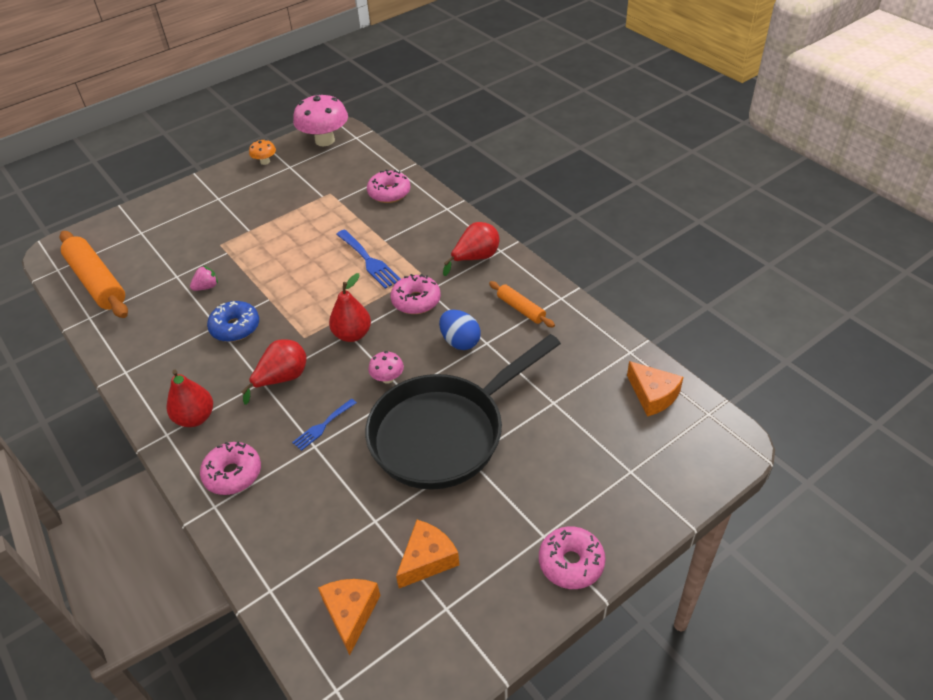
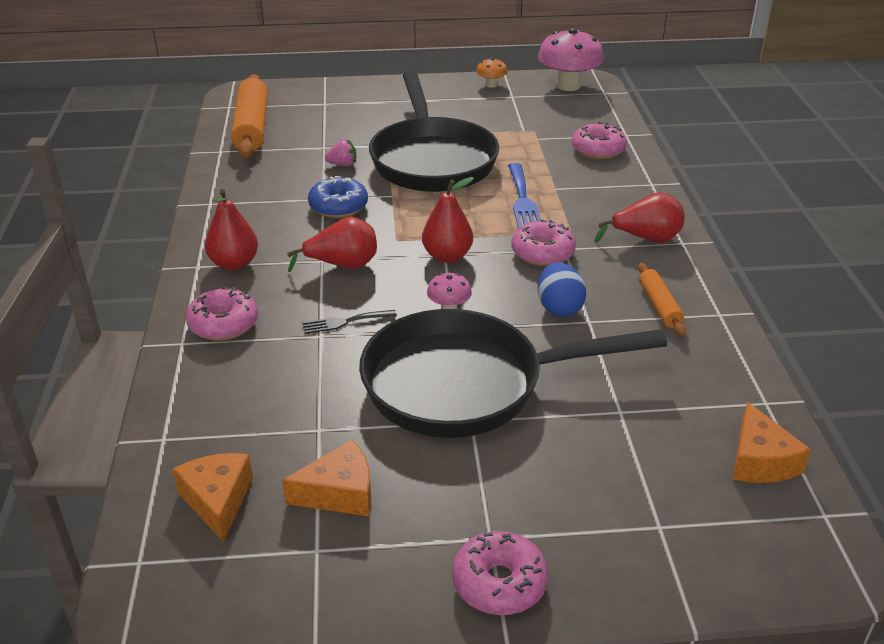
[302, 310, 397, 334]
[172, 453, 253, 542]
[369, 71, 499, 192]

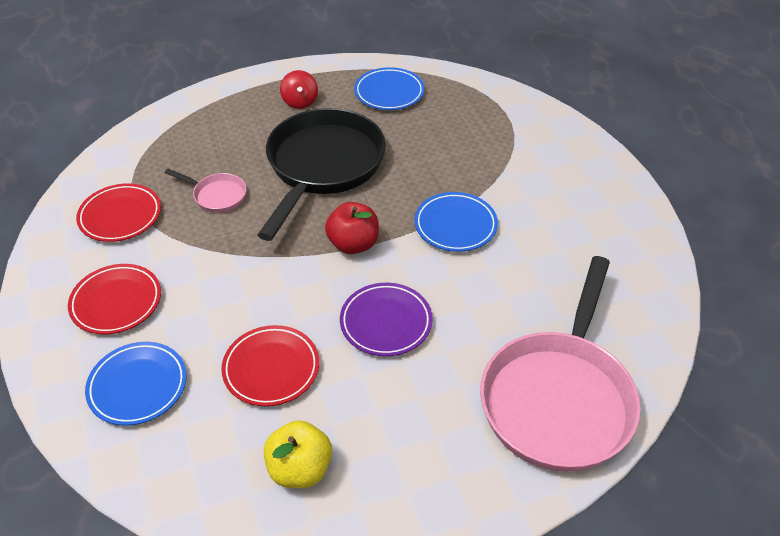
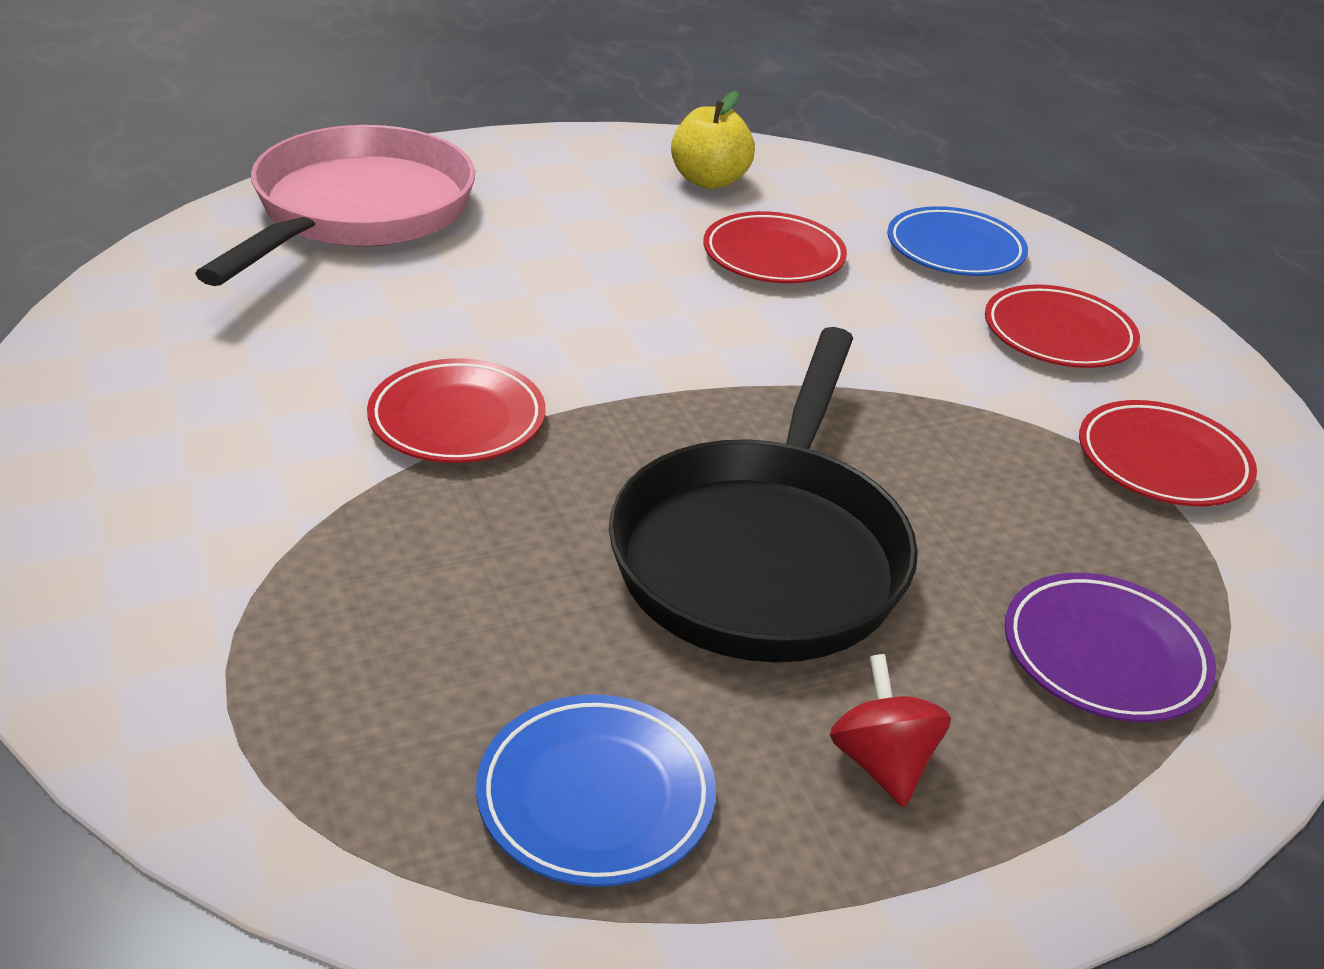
[165, 169, 247, 213] (first image)
[367, 358, 546, 463]
[325, 202, 379, 254] (first image)
[1005, 573, 1216, 722]

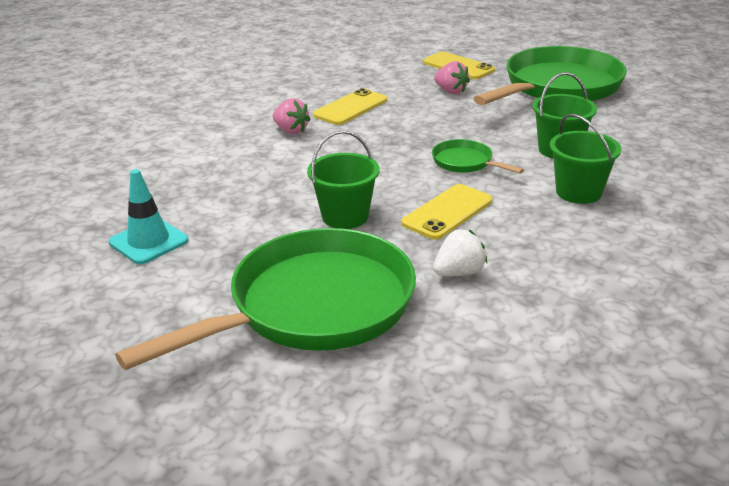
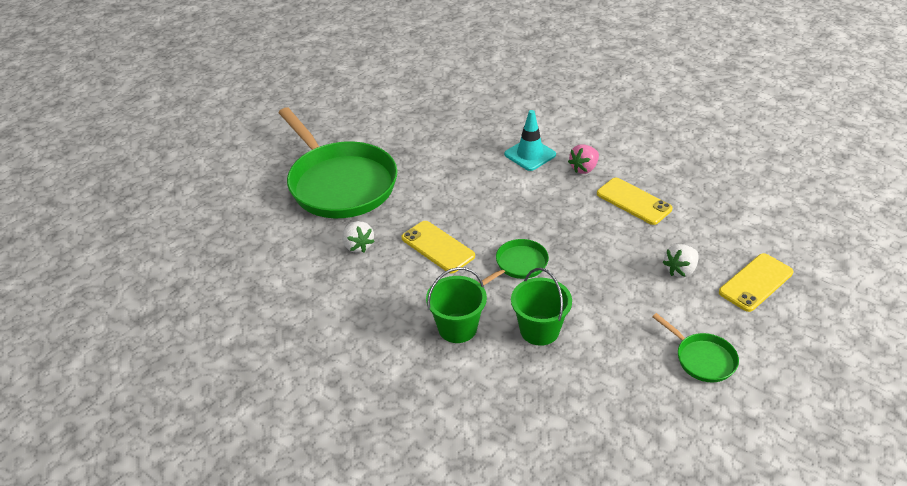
[652, 313, 739, 382]
[663, 244, 699, 277]
[307, 130, 380, 229] (first image)
[504, 110, 556, 171]

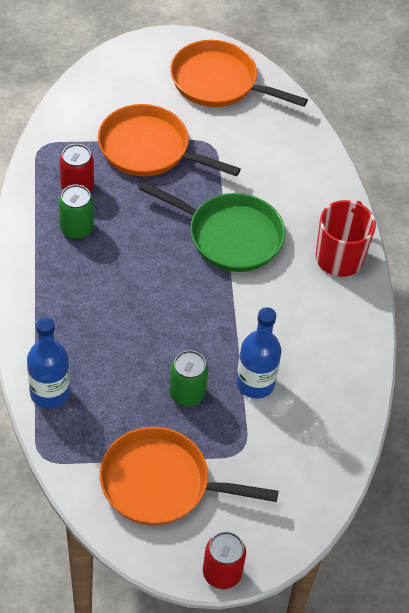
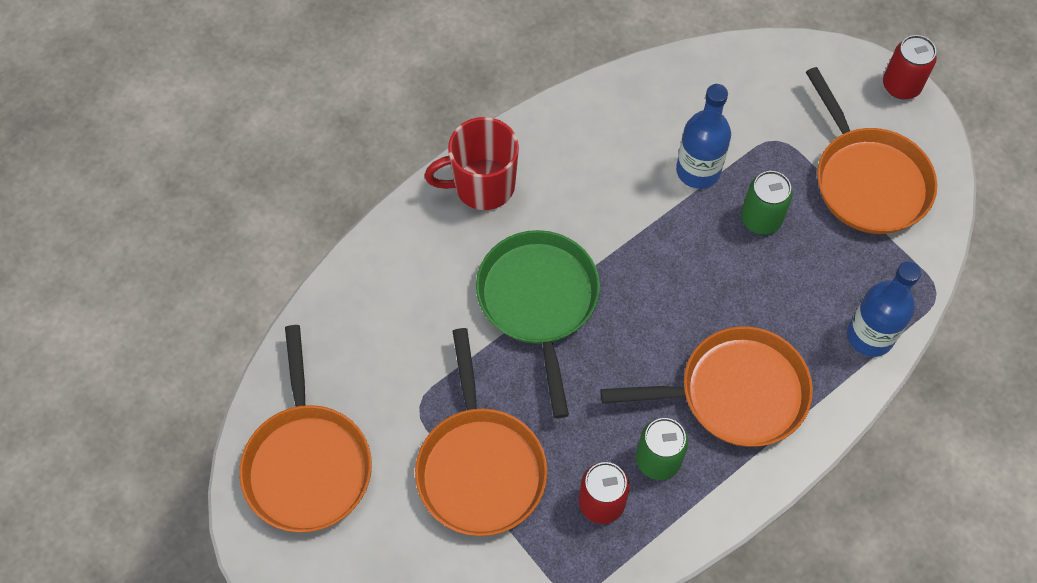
[600, 326, 813, 447]

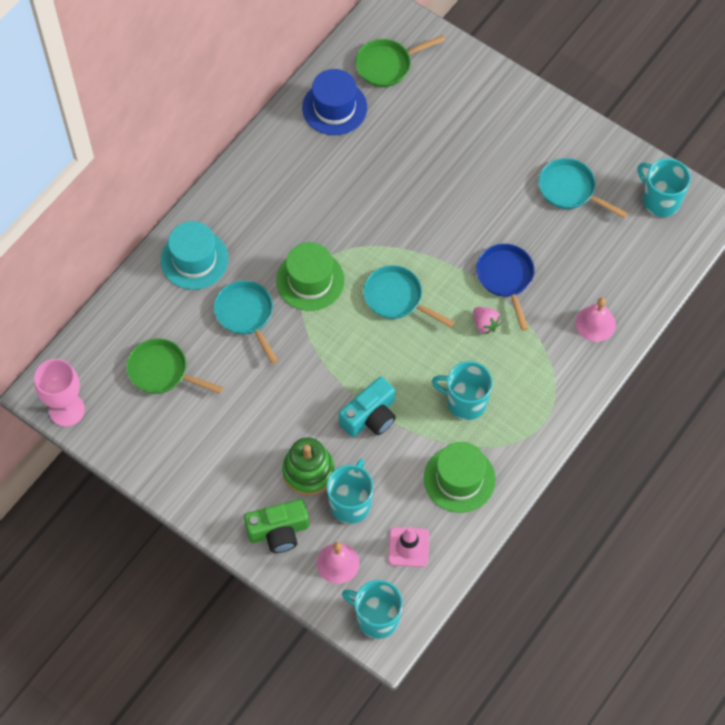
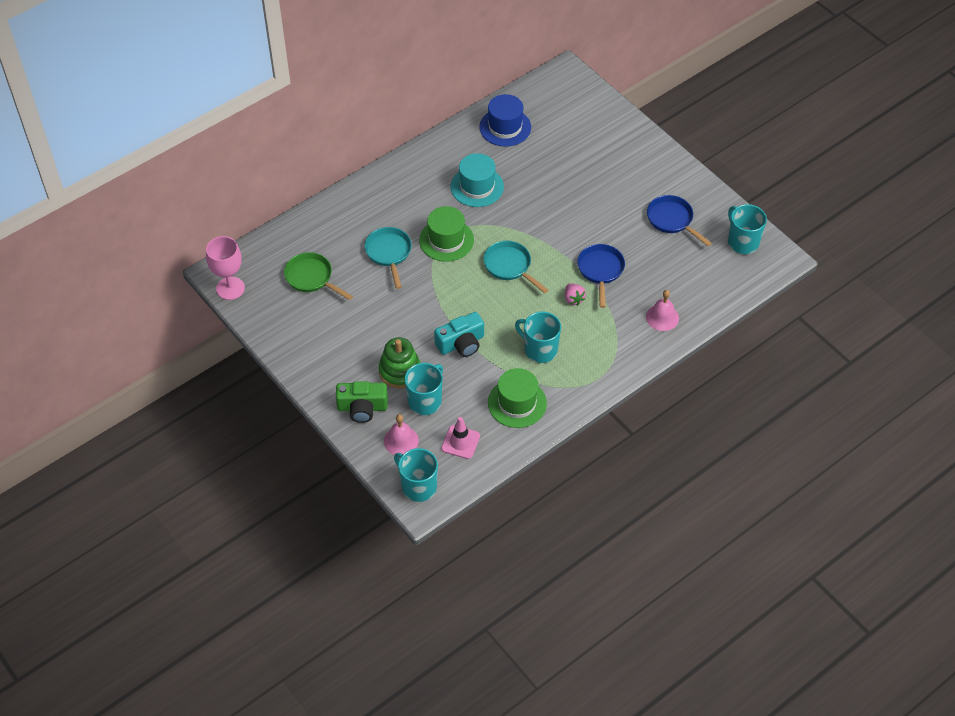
[356, 35, 445, 87] (first image)
[647, 195, 712, 246]
[451, 153, 504, 207]

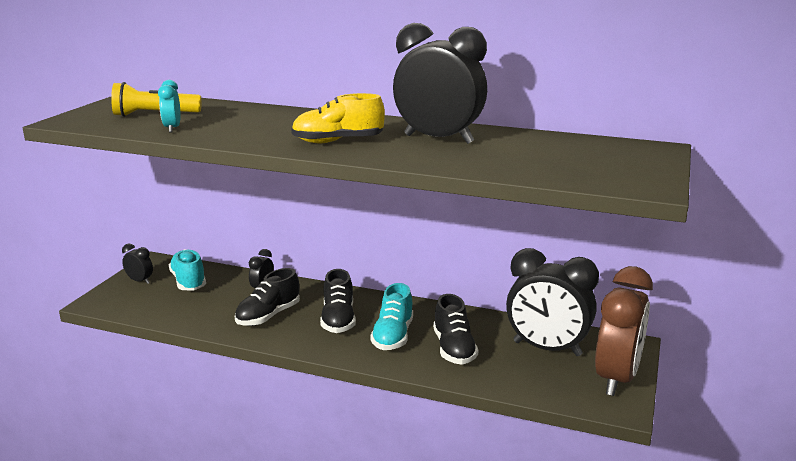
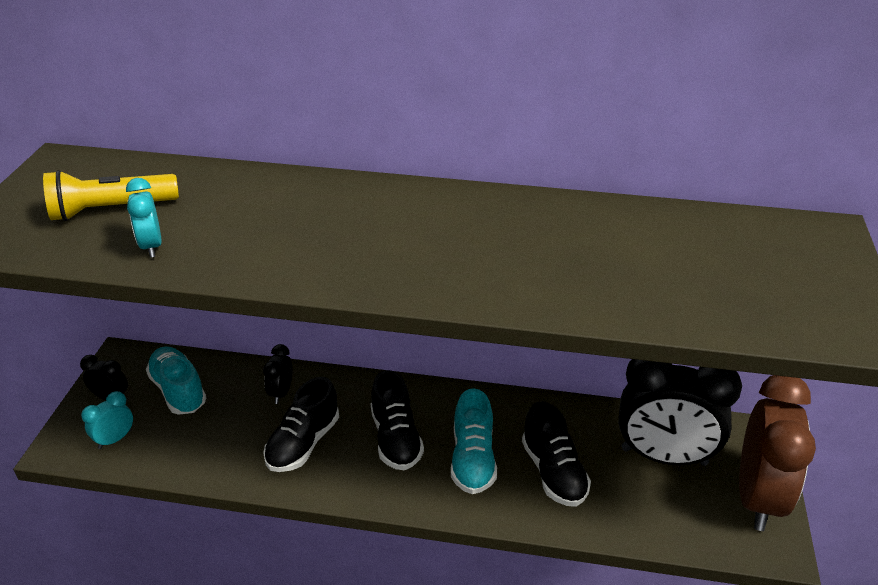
[393, 23, 487, 144] (first image)
[291, 93, 385, 143] (first image)
[81, 391, 133, 449]

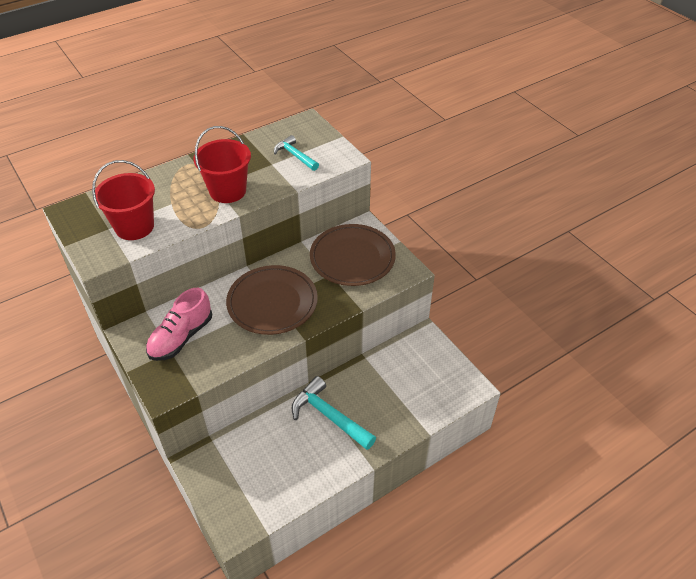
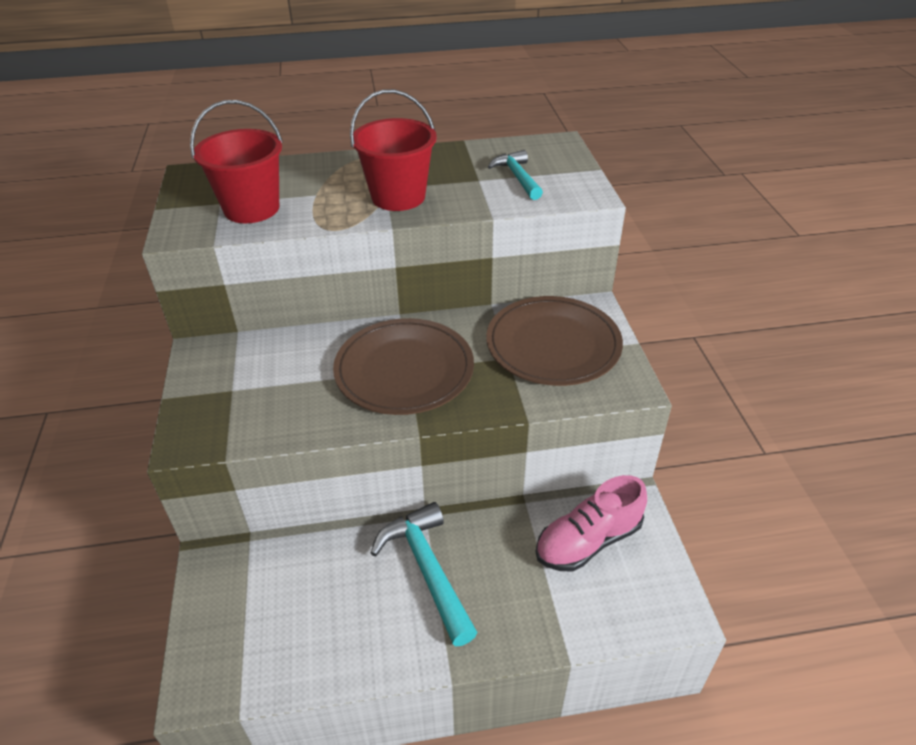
[536, 475, 647, 571]

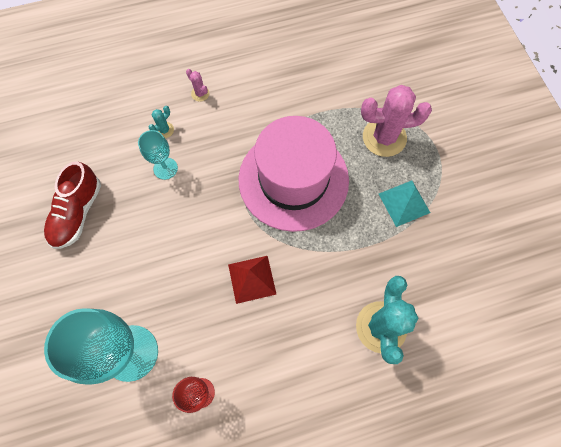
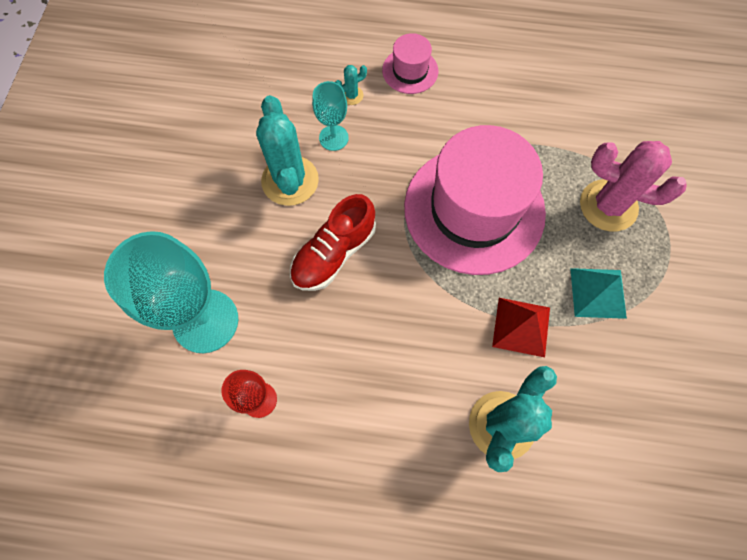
[382, 33, 438, 94]
[290, 194, 376, 291]
[492, 298, 550, 357]
[256, 95, 319, 206]

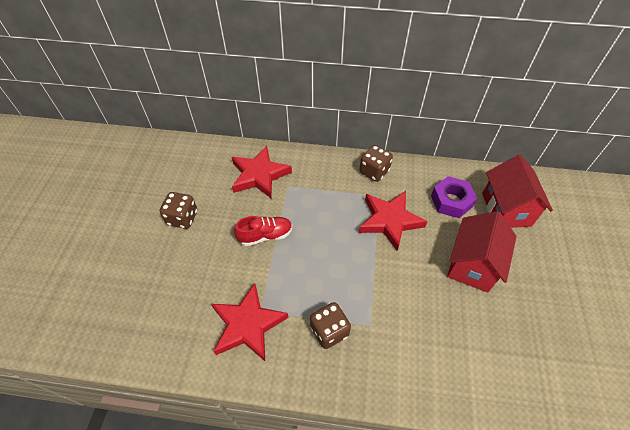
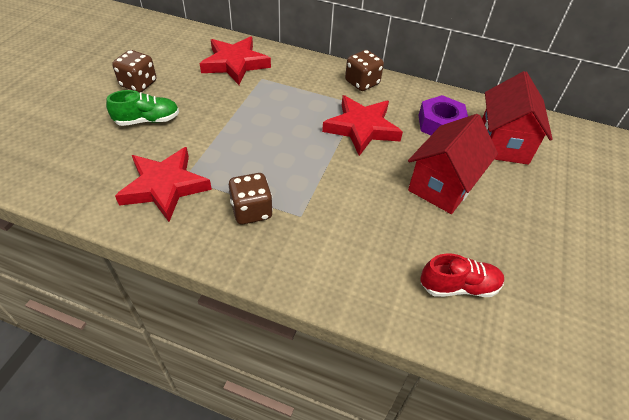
[421, 253, 504, 297]
[106, 90, 179, 126]

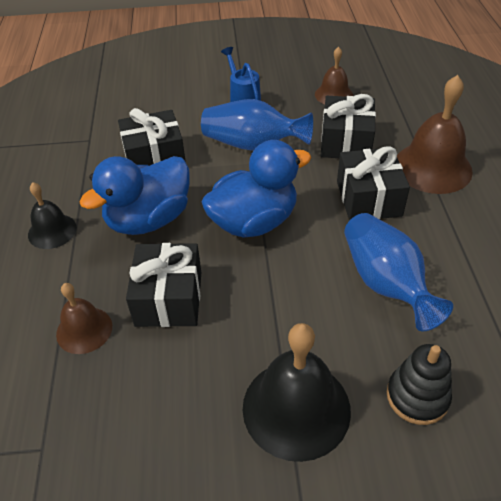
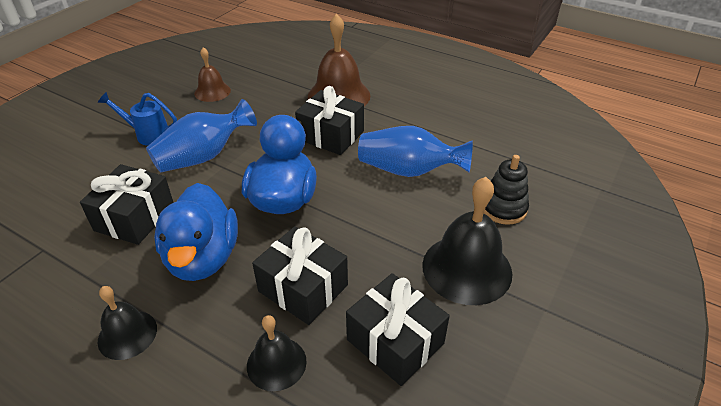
[346, 273, 450, 386]
[247, 315, 307, 391]

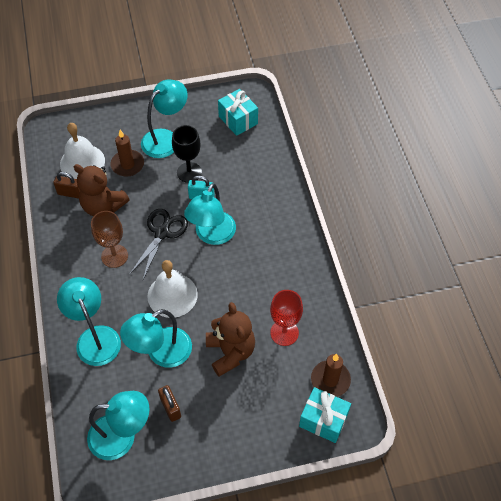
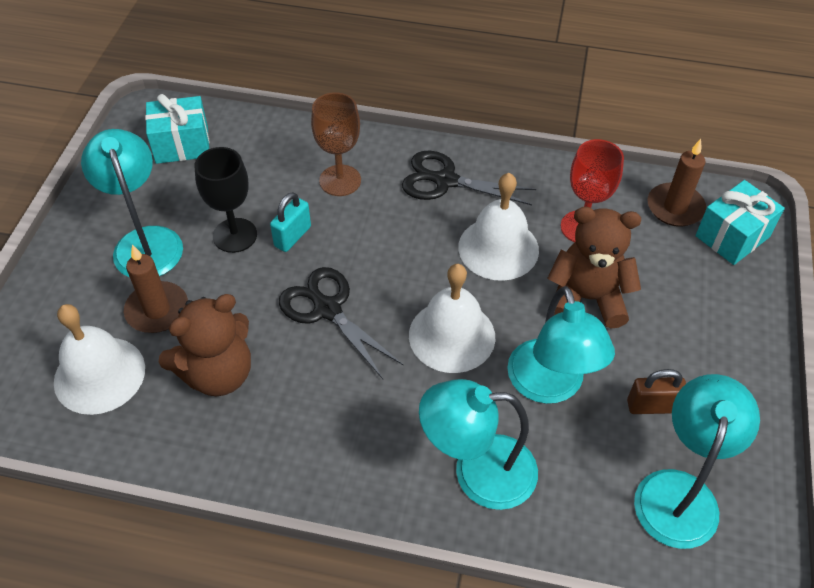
[53, 172, 80, 199] (first image)
[184, 183, 236, 245] (first image)
[311, 92, 361, 196]
[402, 150, 536, 205]
[458, 173, 539, 281]

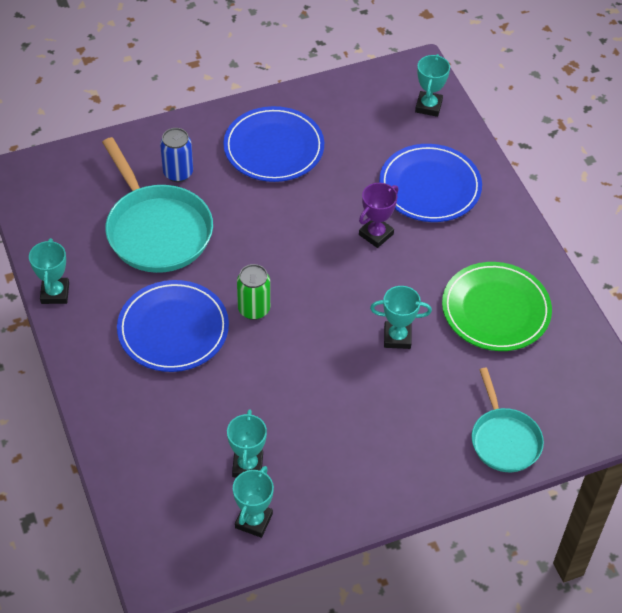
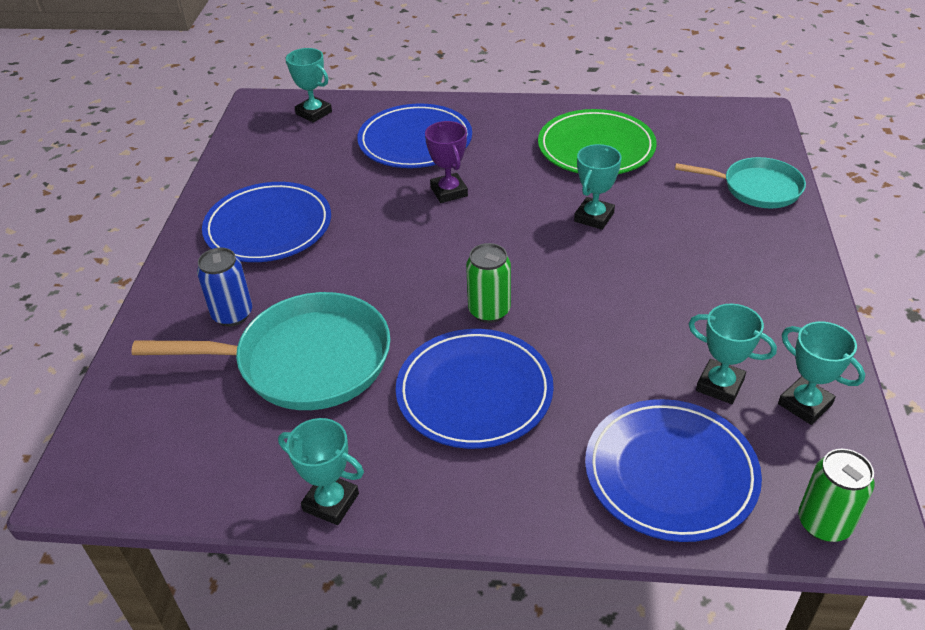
[585, 399, 762, 542]
[798, 449, 875, 542]

